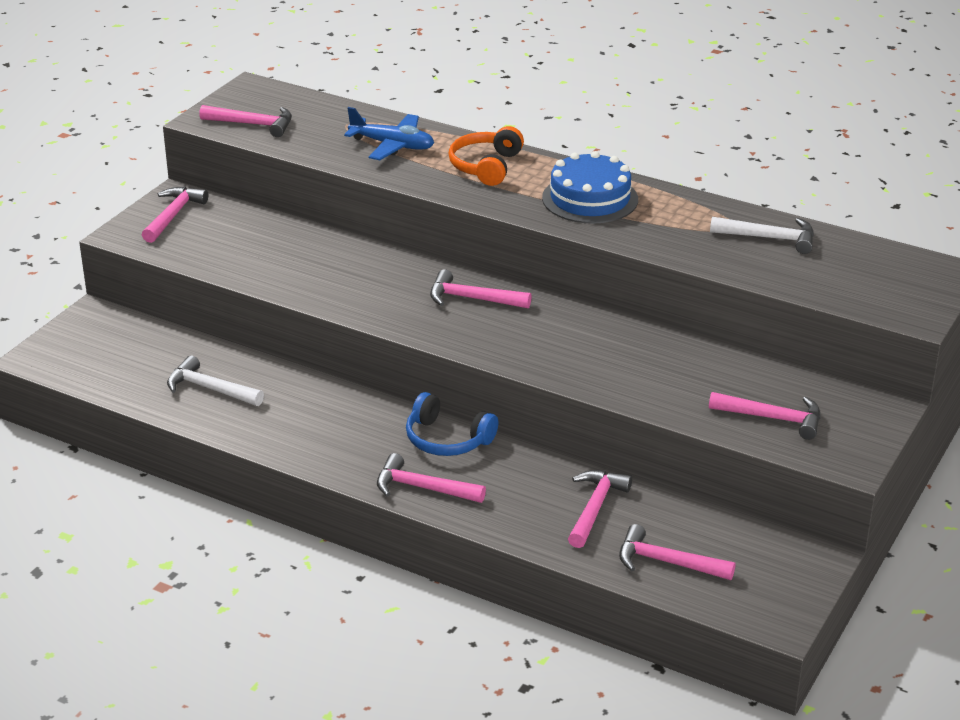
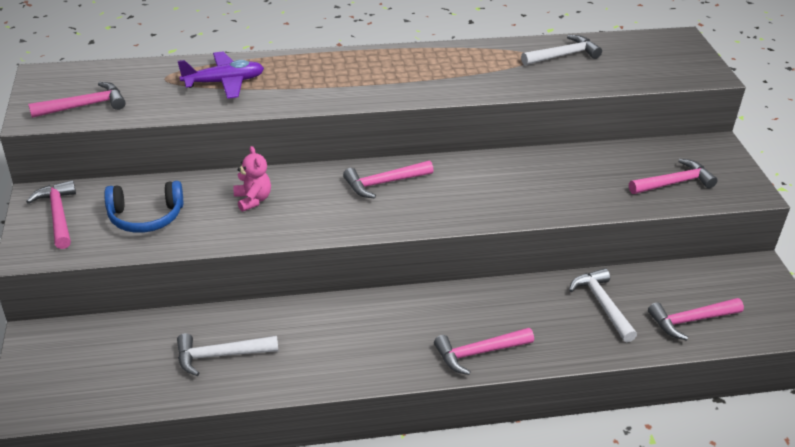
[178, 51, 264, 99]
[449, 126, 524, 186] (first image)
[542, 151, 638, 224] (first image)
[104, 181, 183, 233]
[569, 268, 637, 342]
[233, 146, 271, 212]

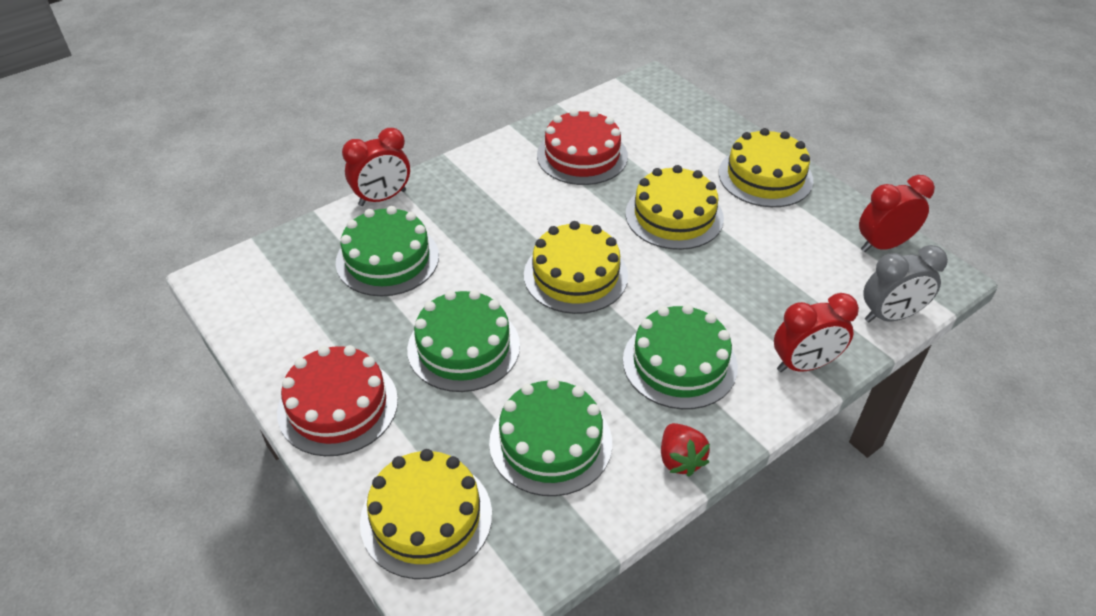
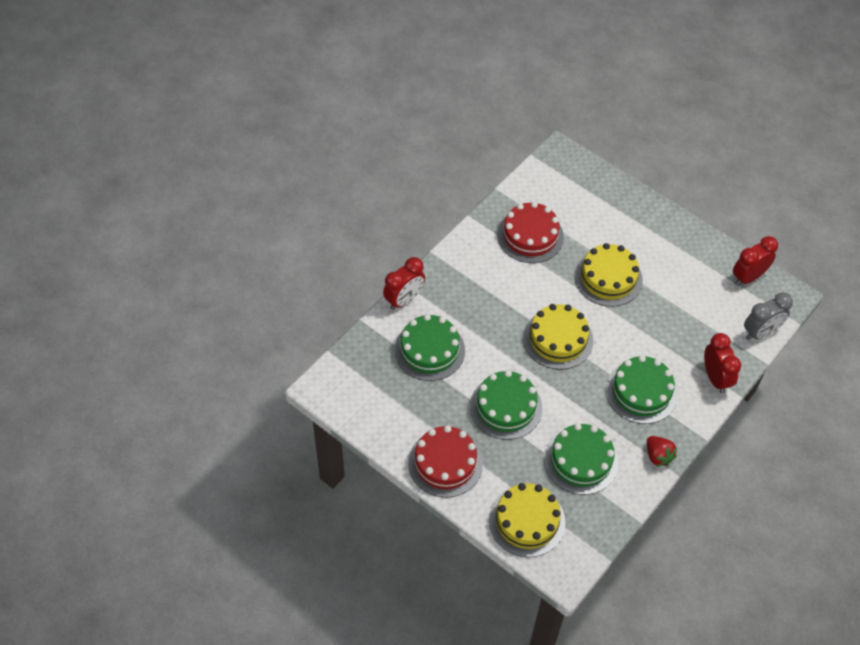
[719, 128, 813, 207] (first image)
[704, 333, 741, 394]

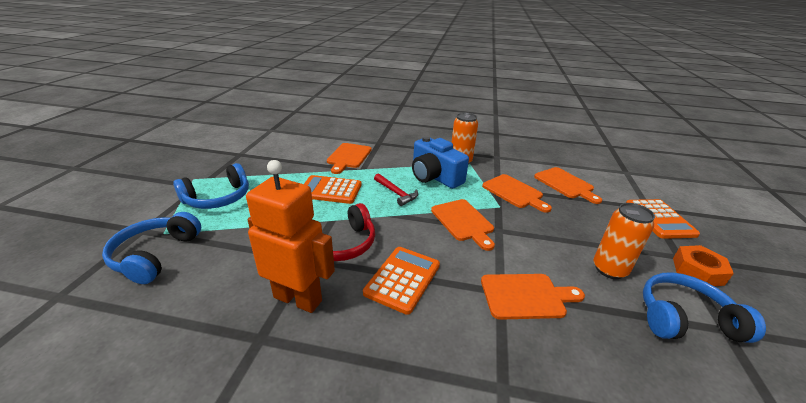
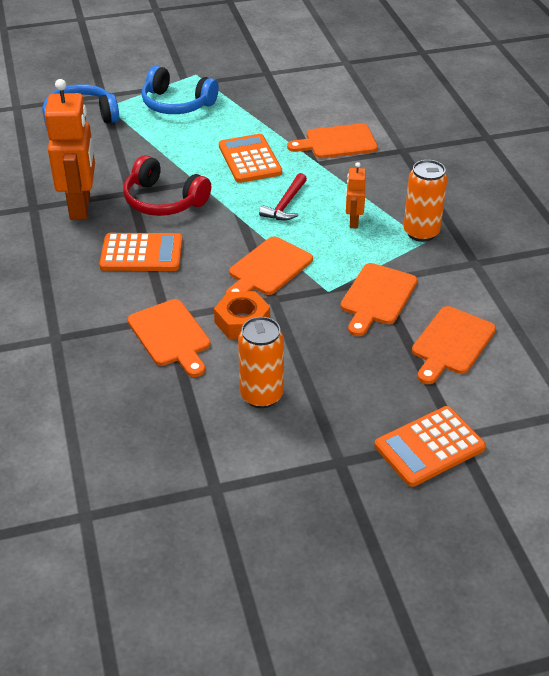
[346, 162, 366, 228]
[214, 291, 270, 339]
[643, 272, 766, 343] (first image)

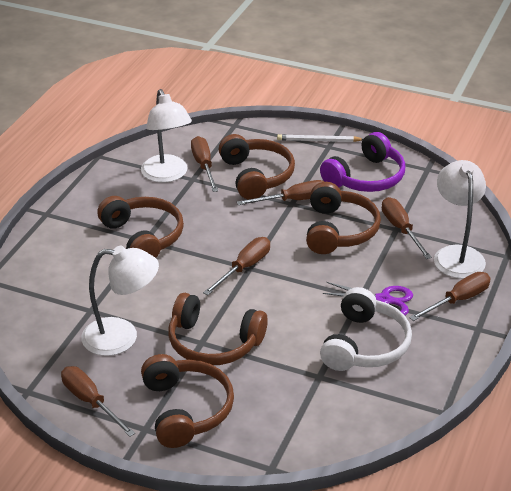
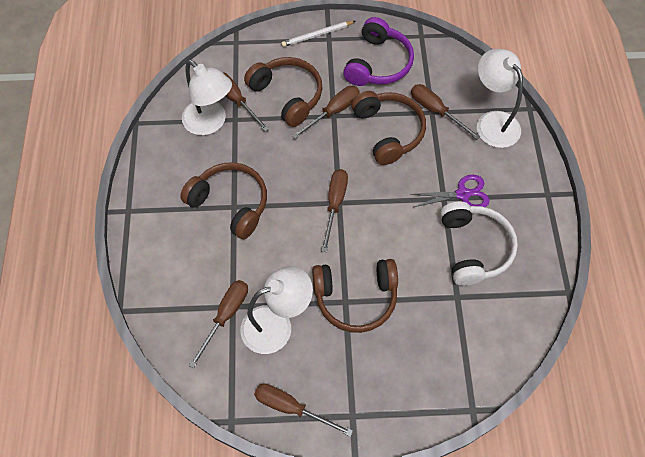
[189, 280, 248, 369]
[141, 354, 234, 448] (first image)

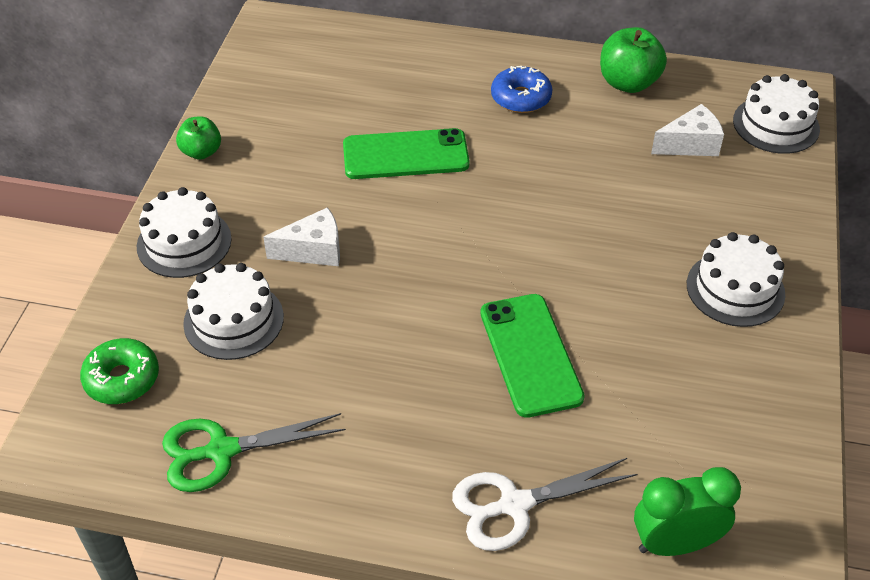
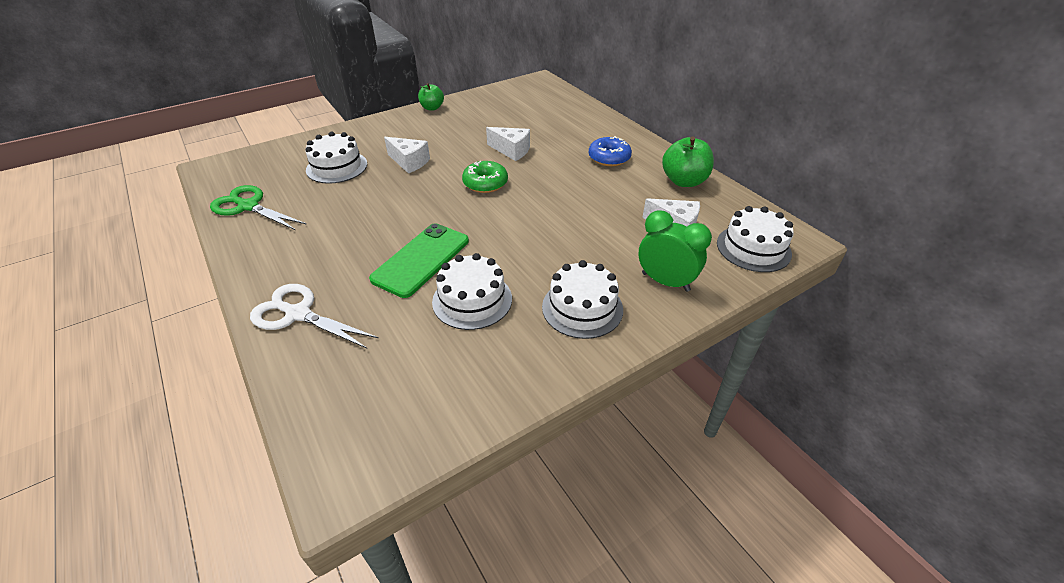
[486, 127, 530, 161]
[432, 253, 512, 330]
[462, 161, 508, 193]
[638, 210, 712, 292]

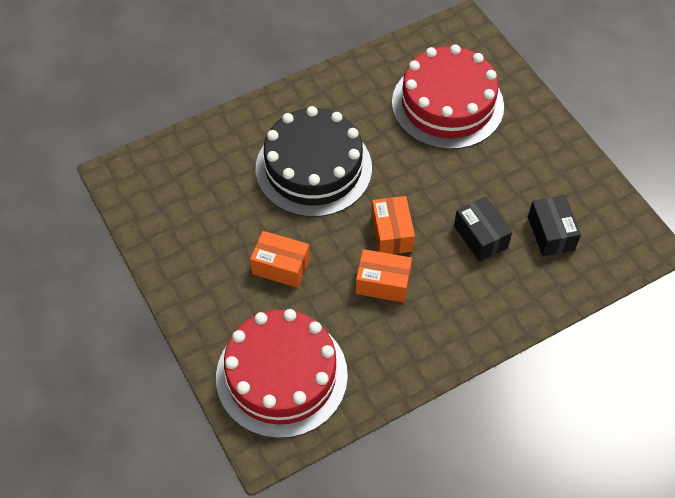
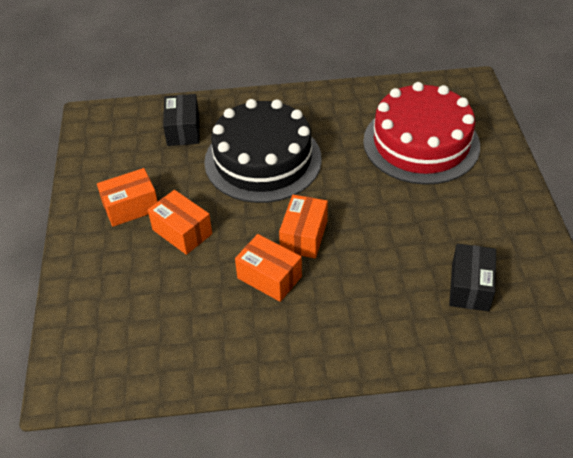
[163, 94, 199, 146]
[216, 309, 348, 439] (first image)
[97, 168, 158, 227]

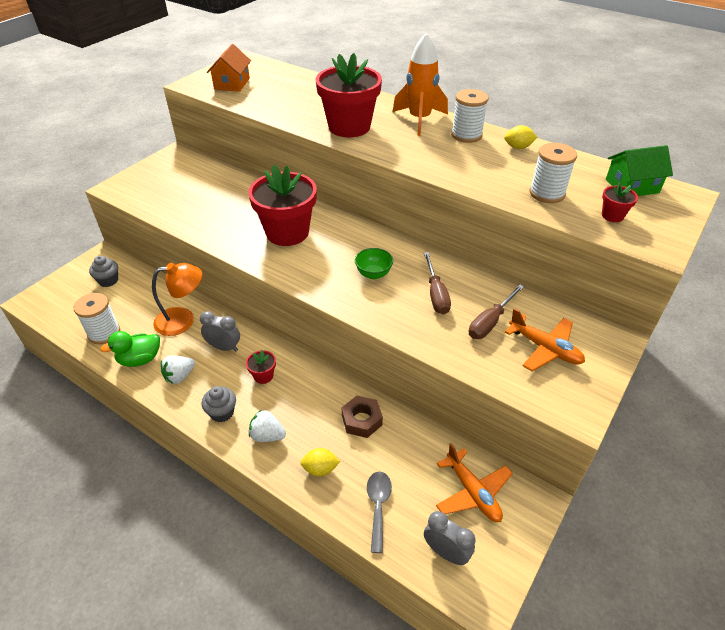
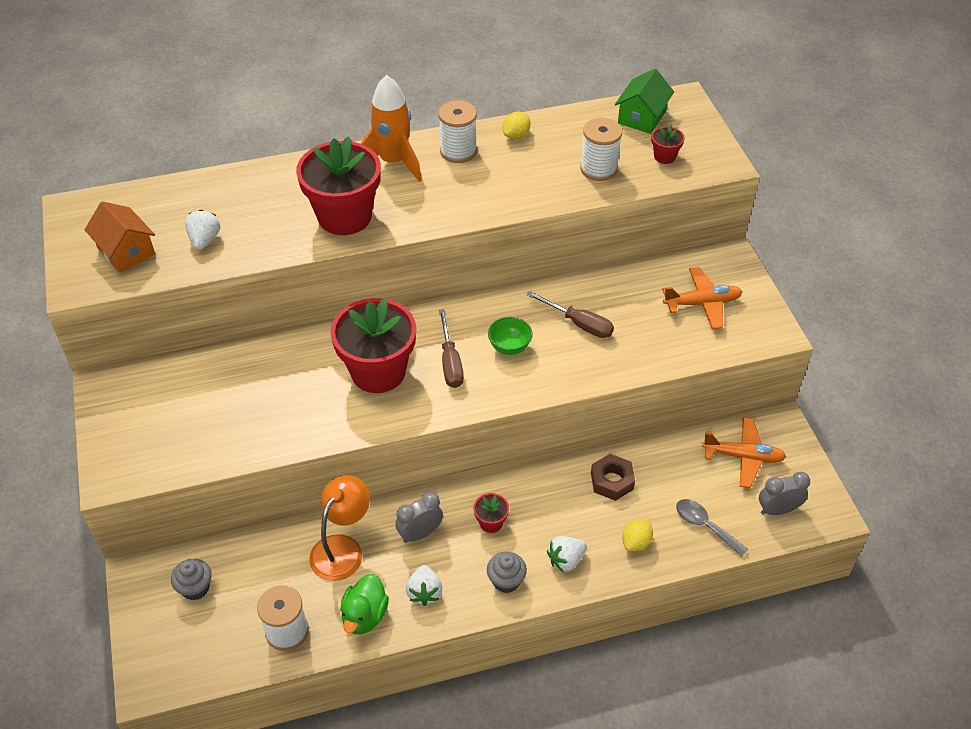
[439, 309, 464, 388]
[185, 210, 220, 250]

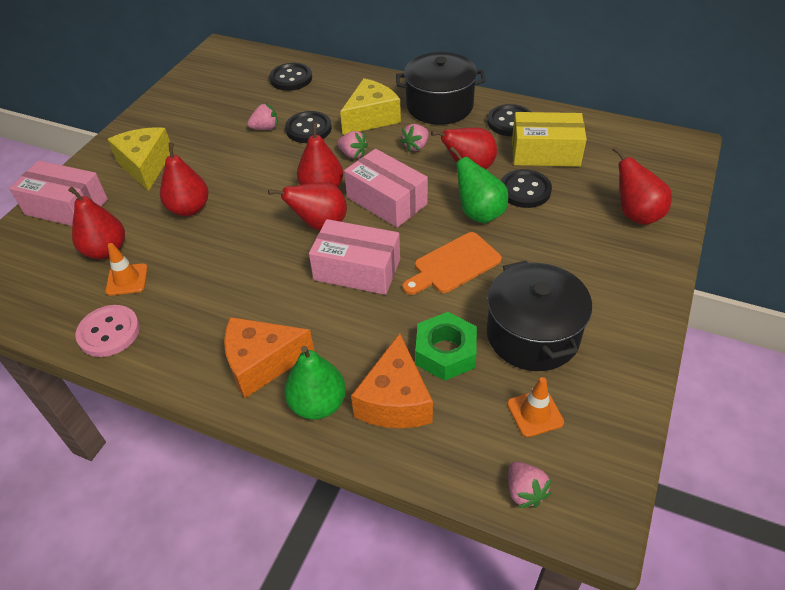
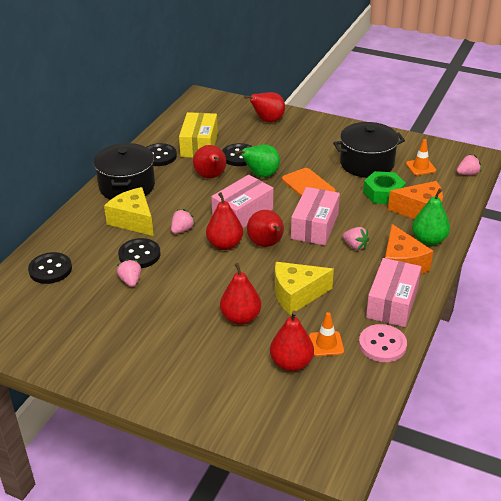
[342, 227, 369, 250]
[275, 262, 334, 315]
[366, 258, 421, 327]

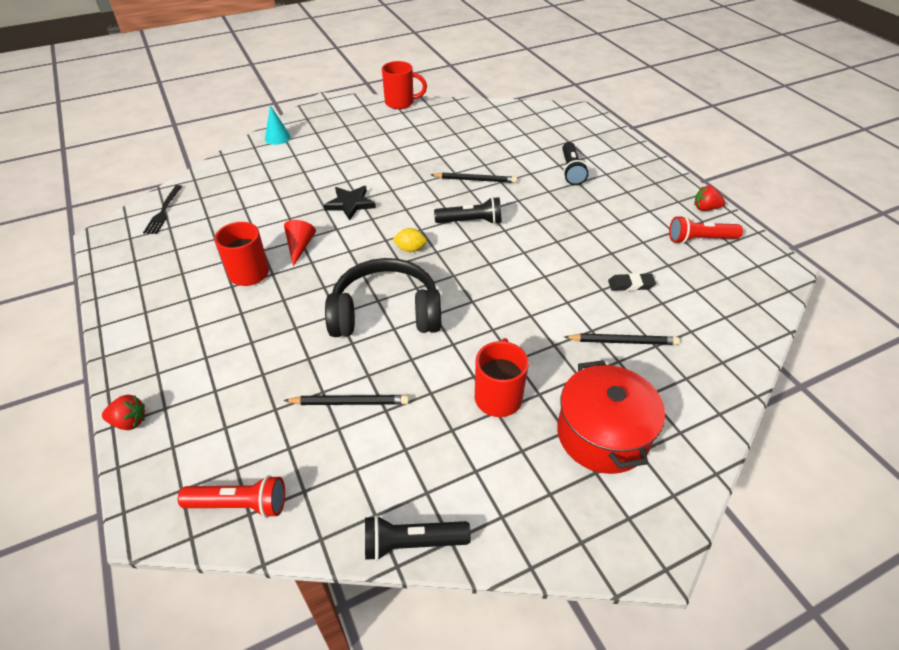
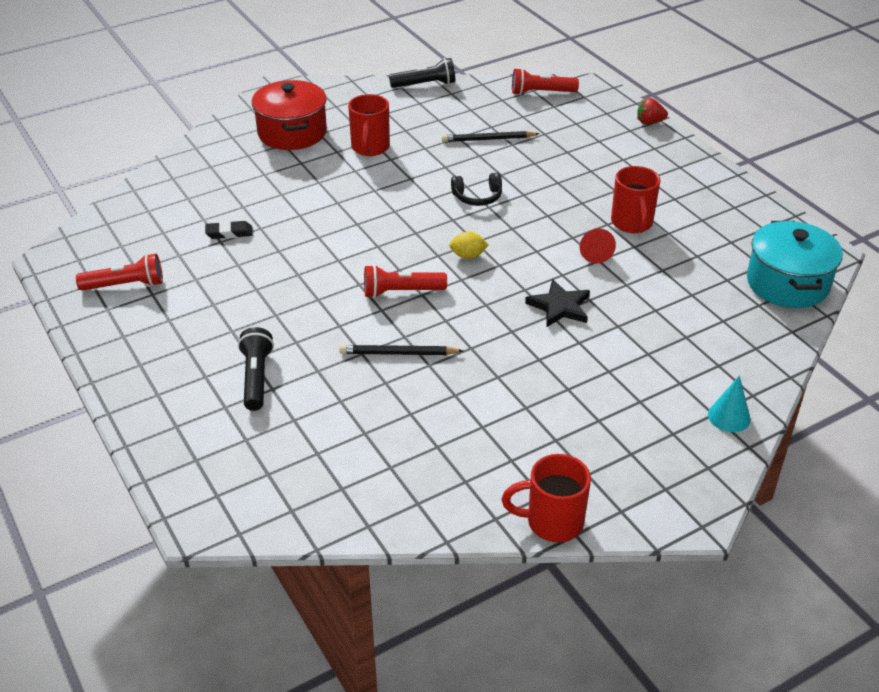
[747, 221, 843, 308]
[694, 185, 725, 211] (first image)
[364, 265, 447, 298]
[451, 173, 502, 206]
[564, 333, 680, 345] (first image)

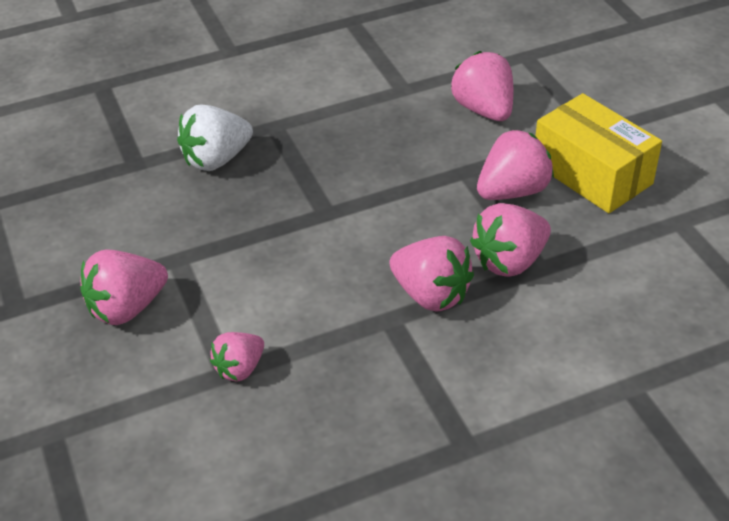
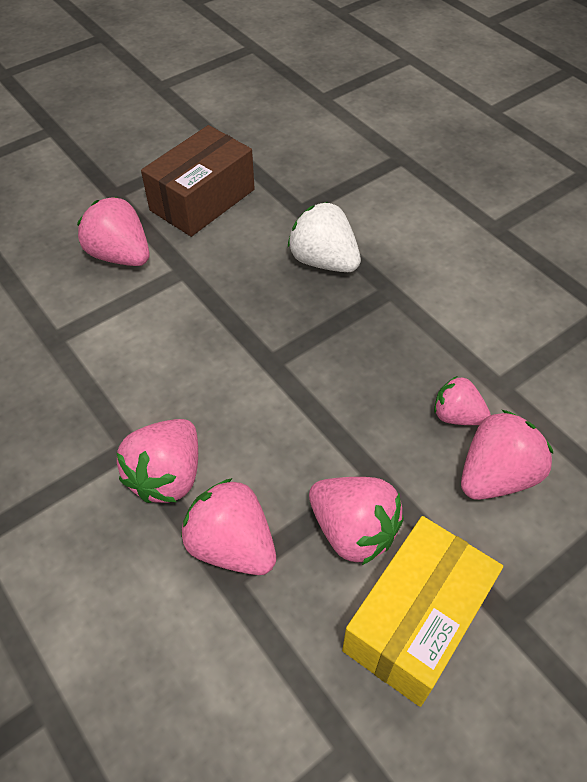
[434, 376, 491, 425]
[141, 125, 255, 237]

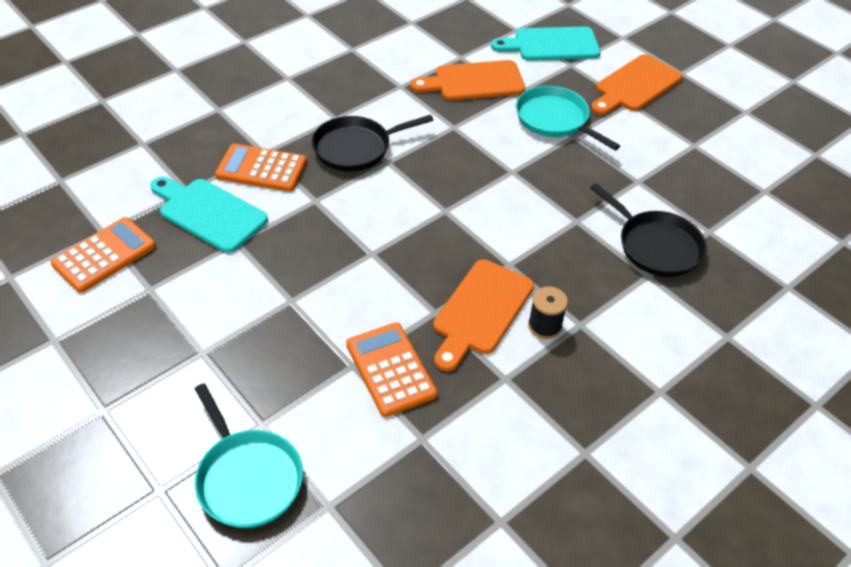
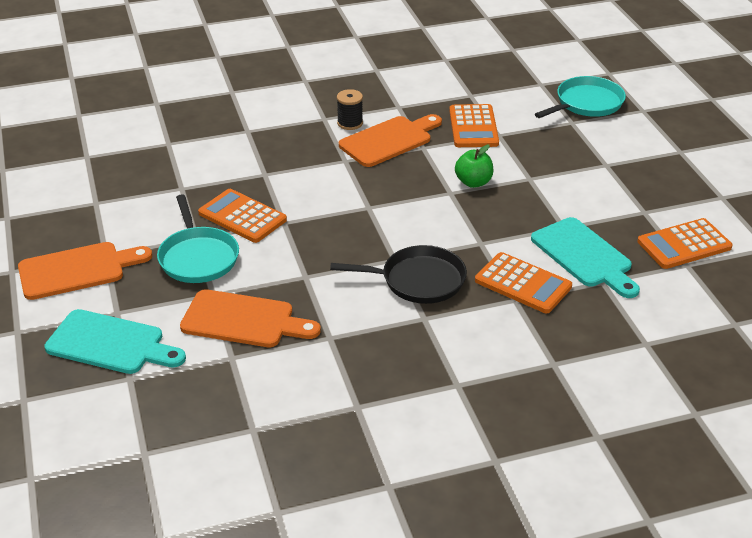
[590, 183, 707, 277] (first image)
[535, 76, 626, 118]
[455, 144, 493, 188]
[198, 189, 287, 243]

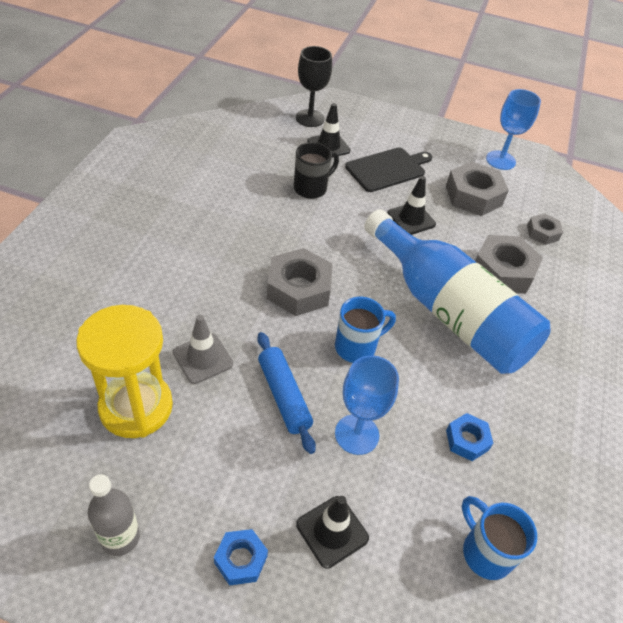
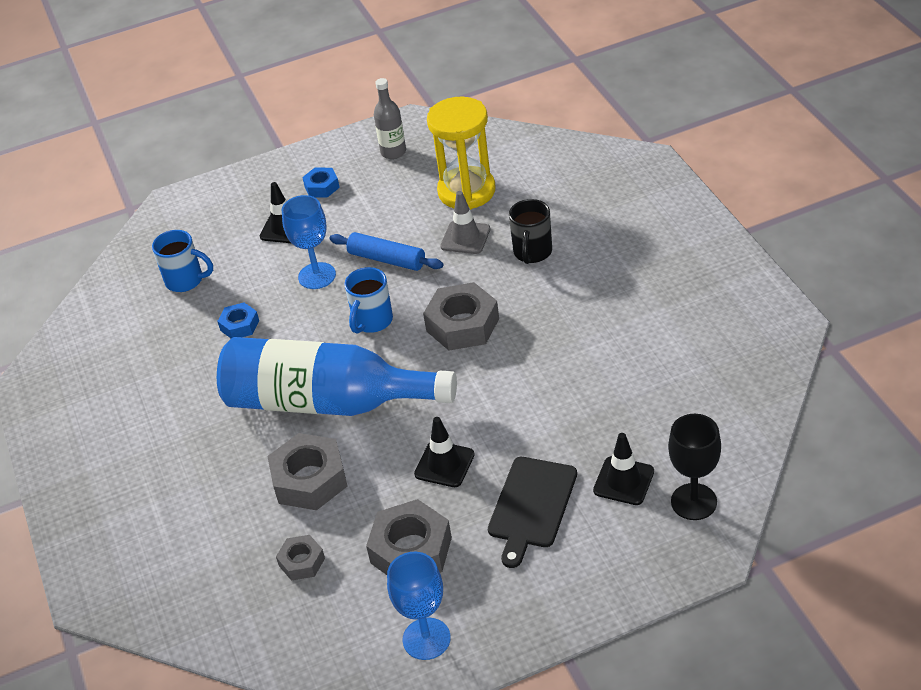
[509, 199, 552, 264]

